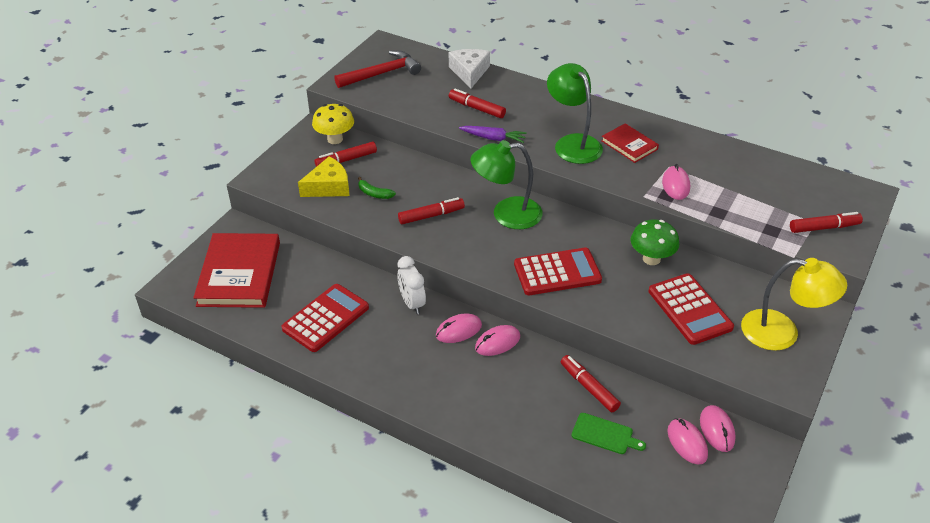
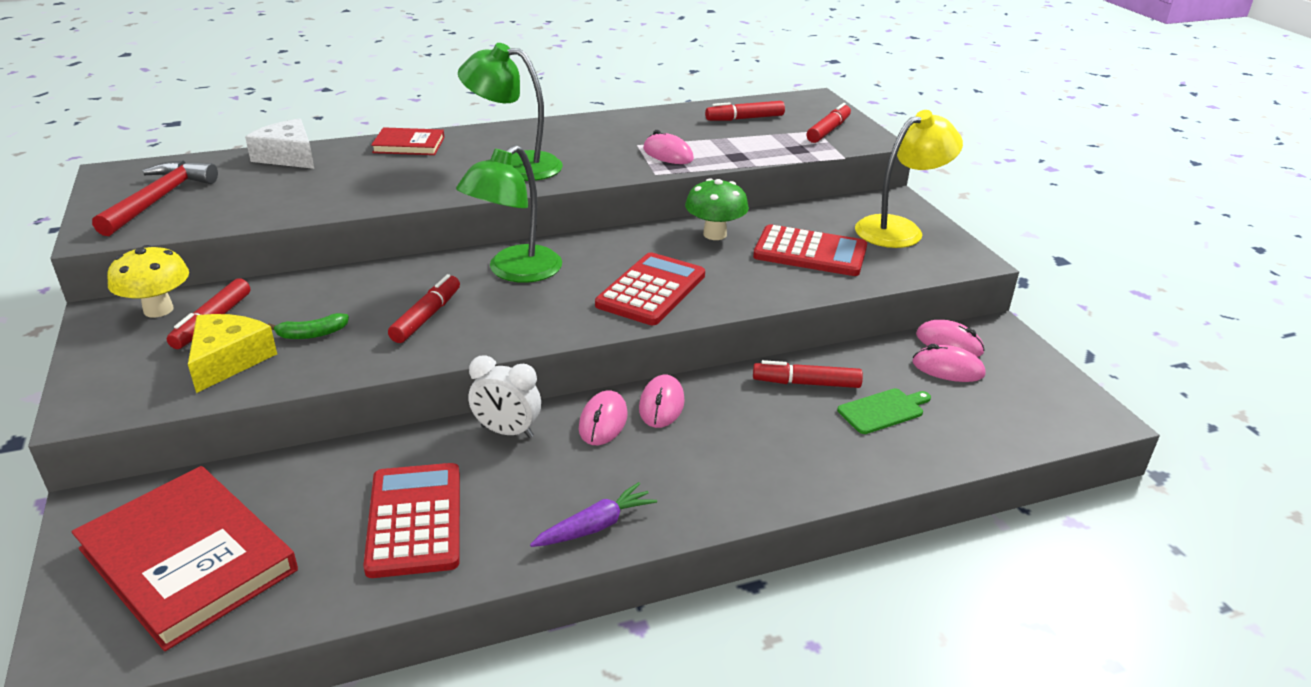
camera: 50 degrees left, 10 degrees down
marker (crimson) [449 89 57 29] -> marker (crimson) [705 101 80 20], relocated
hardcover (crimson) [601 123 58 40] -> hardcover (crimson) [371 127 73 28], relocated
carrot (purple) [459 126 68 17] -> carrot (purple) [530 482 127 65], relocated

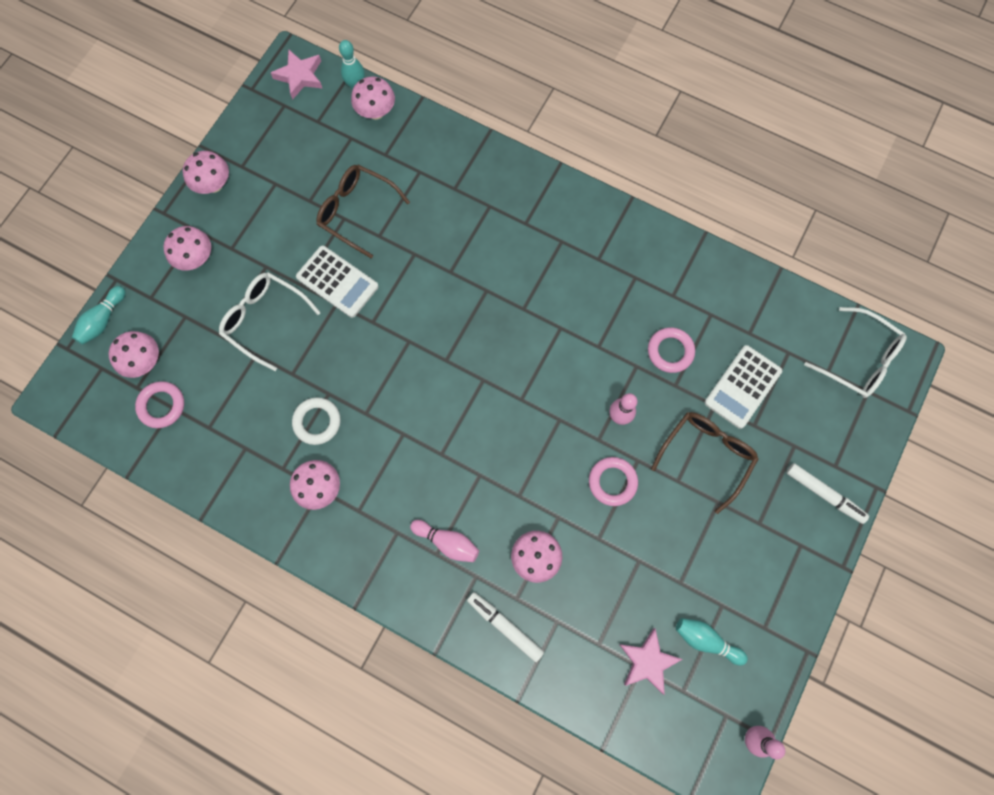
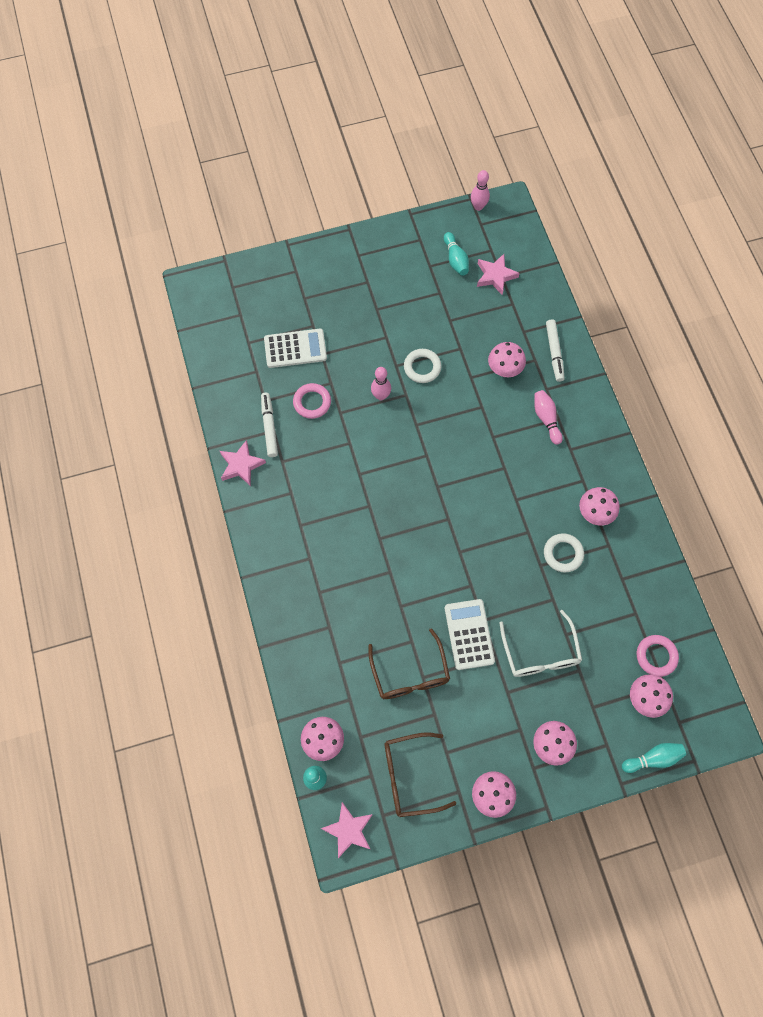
camera: 135 degrees left, 5 degrees down
spectacles (snow-white) [804 307 103 91] -> none
spectacles (brown) [651 412 108 102] -> spectacles (brown) [385 732 71 85], relocated
torus (pink) [589 457 49 49] -> torus (snow-white) [404 349 38 34]
marker (snow-white) [786 463 83 61] -> marker (snow-white) [261 393 17 64], relocated
none -> star shape (pink) [220 440 46 46]

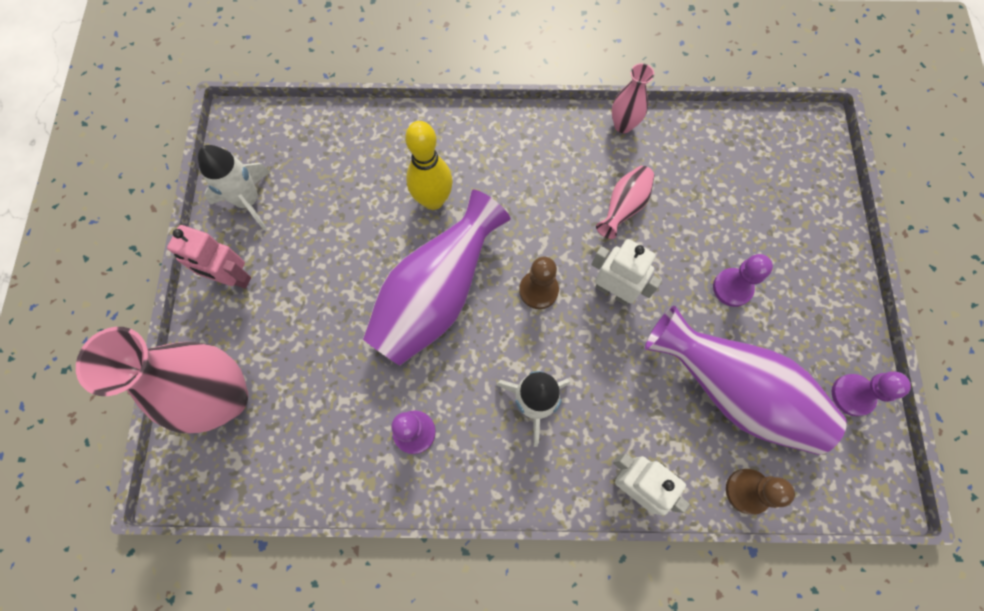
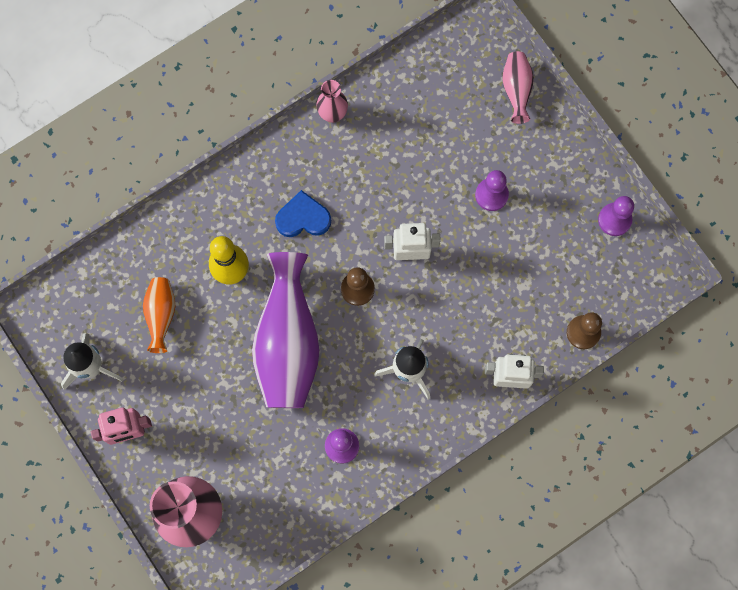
camera: 35 degrees left, 5 degrees up
flower vase (pink) [596 166 59 73] -> flower vase (pink) [502 51 32 73], relocated
flower vase (purple) [645 306 202 149] -> none
none -> love heart (royal blue) [275 190 56 47]
none -> flower vase (orange-coloured) [143 277 33 76]

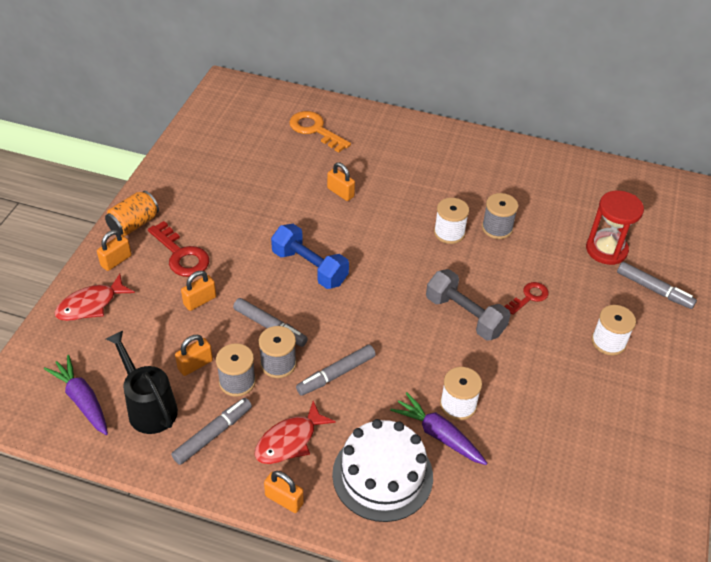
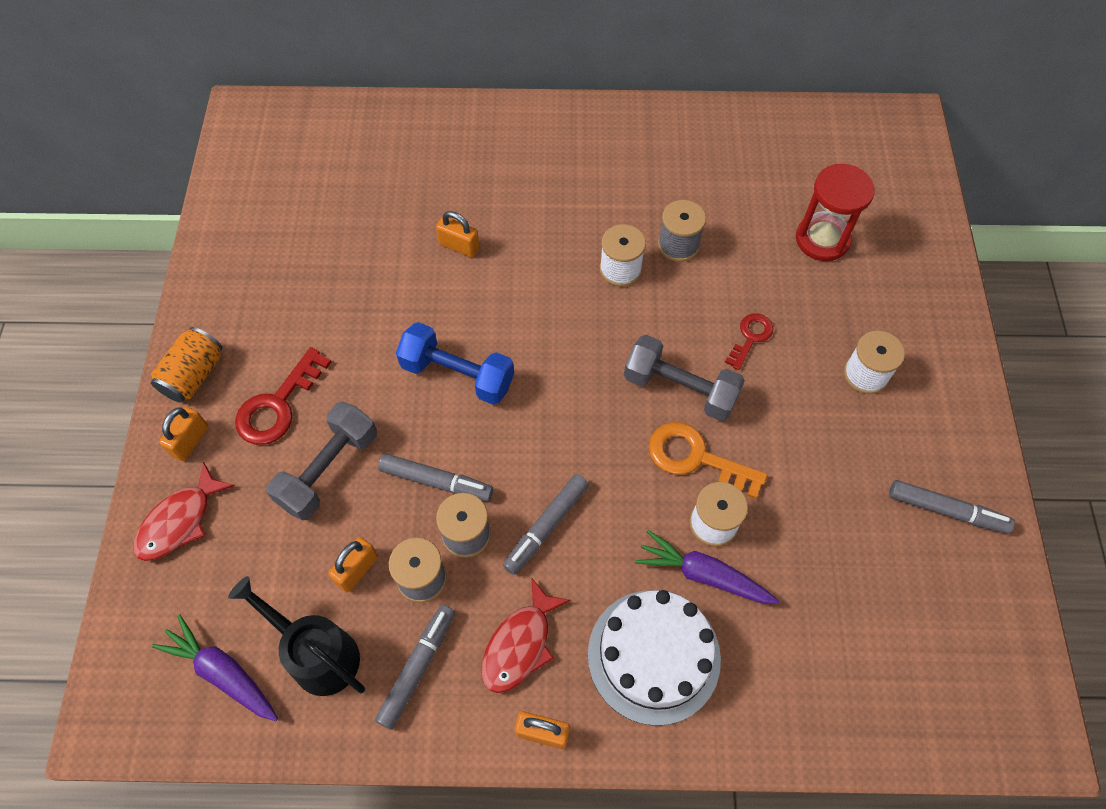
camera: 15 degrees left, 15 degrees up
latchkey (orange-coloured) [289 111 62 42] -> latchkey (orange-coloured) [649 422 118 77], relocated
latchkey (crimson) [148 221 61 56] -> latchkey (crimson) [235 347 96 98], 90 degrees clockwise
marker (gray) [617 262 80 47] -> marker (gray) [889 480 126 54], relocated
padlock (orange-coloured) [181 271 35 40] -> free weight (gray) [266 402 111 119]

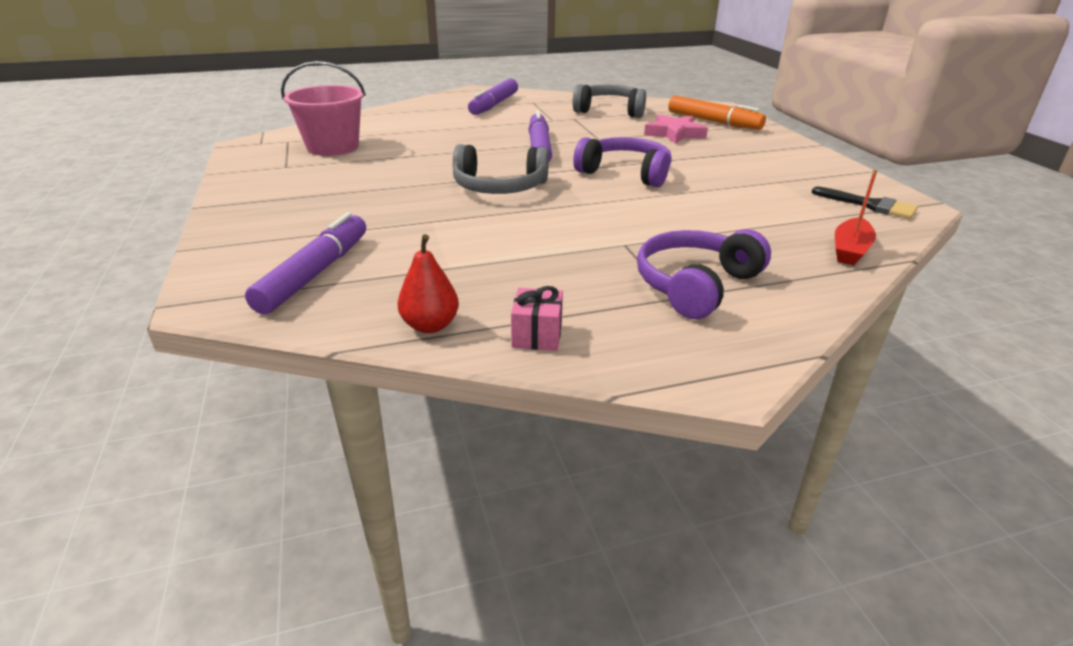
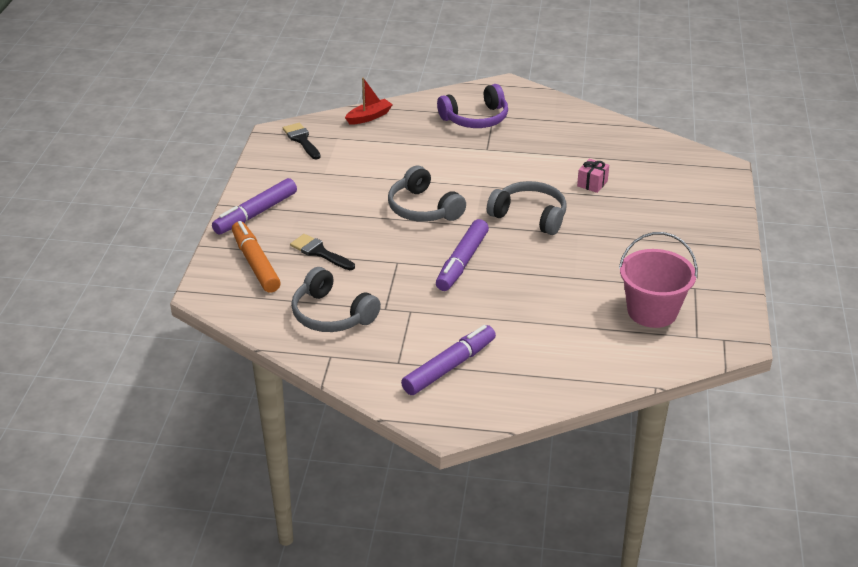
camera: 155 degrees left, 5 degrees up
star shape (pink) [644 114 64 30] -> brush (jet-black) [290 234 65 36]
headphones (purple) [573 137 99 50] -> headphones (gray) [388 166 78 56]
marker (purple) [245 212 121 102] -> marker (purple) [212 178 85 57], relocated
toy pear (crimson) [397 234 62 99] -> none
wrapped gift (pink) [511 286 52 65] -> wrapped gift (pink) [577 159 32 34], relocated

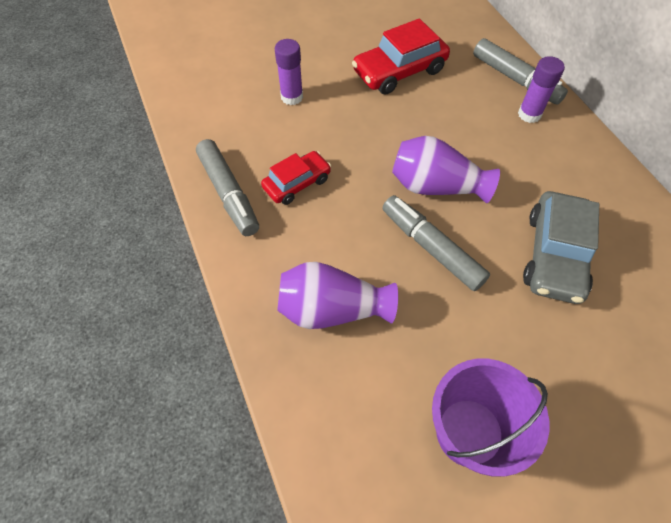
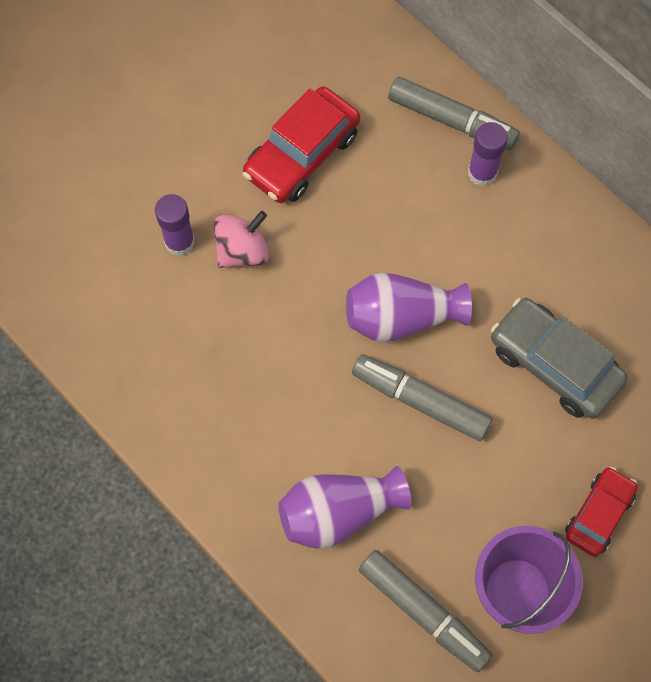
camera: 20 degrees left, 10 degrees up
marker (gray) [196 139 63 97] -> marker (gray) [359 550 133 122], relocated
toy car (crimson) [261 151 70 54] -> toy car (crimson) [565 467 73 90], relocated
toy car (gray) [523 191 76 113] -> toy car (gray) [491 298 137 121], 135 degrees clockwise
none -> spinning top (pink) [213 211 56 57]

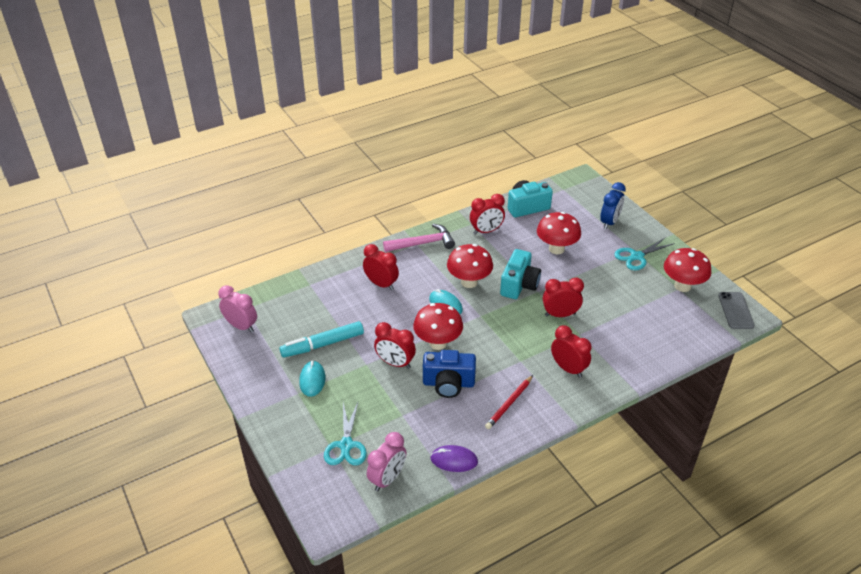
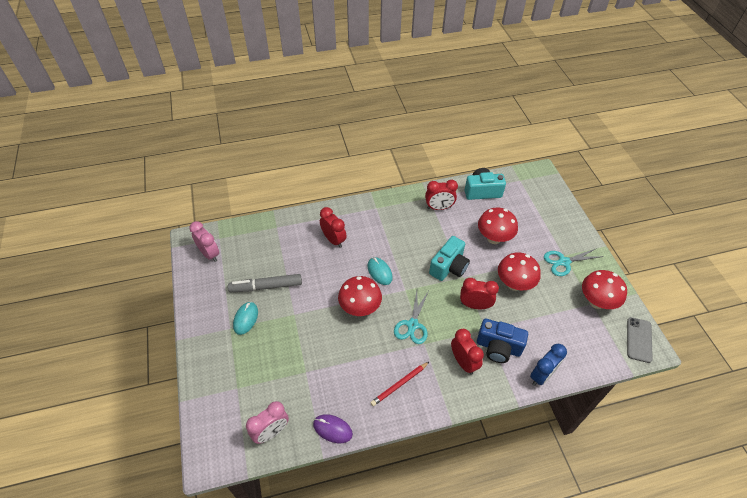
camera: 15 degrees right, 10 degrees up
clock (royal blue) [600 182 26 47] -> clock (royal blue) [530 344 37 42], relocated
hammer (pink) [383 224 72 28] -> none
fungus (crimson) [447 244 46 44] -> fungus (crimson) [498 252 43 39], relocated
marker (turquoise) [280 321 84 37] -> marker (gray) [228 274 74 18]
clock (crimson) [374 322 42 47] -> none
camera (royal blue) [423 350 53 48] -> camera (royal blue) [477 319 51 44], relocated
pair of scissors (turquoise) [324 402 43 63] -> pair of scissors (turquoise) [394 291 34 53], relocated

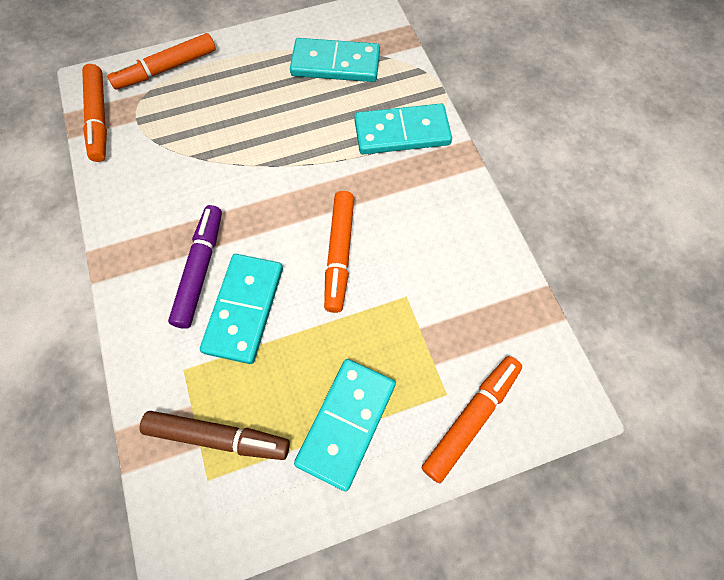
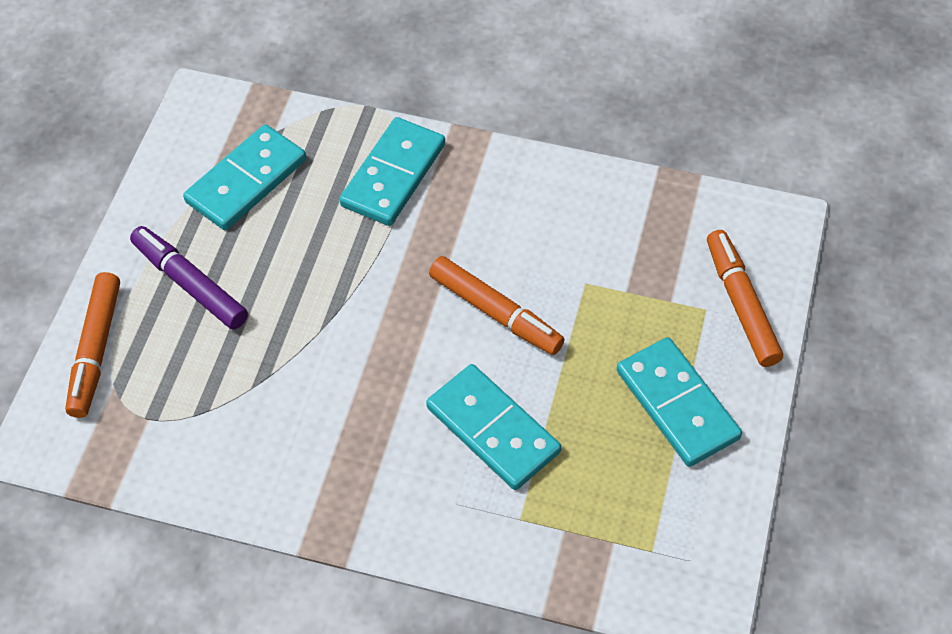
camera: 55 degrees left, 10 degrees down
marker (orange-coloured) [82 64 25 98] -> none
marker (purple) [168 205 54 124] -> marker (purple) [130 226 118 103], relocated
marker (brown) [139 411 151 49] -> none

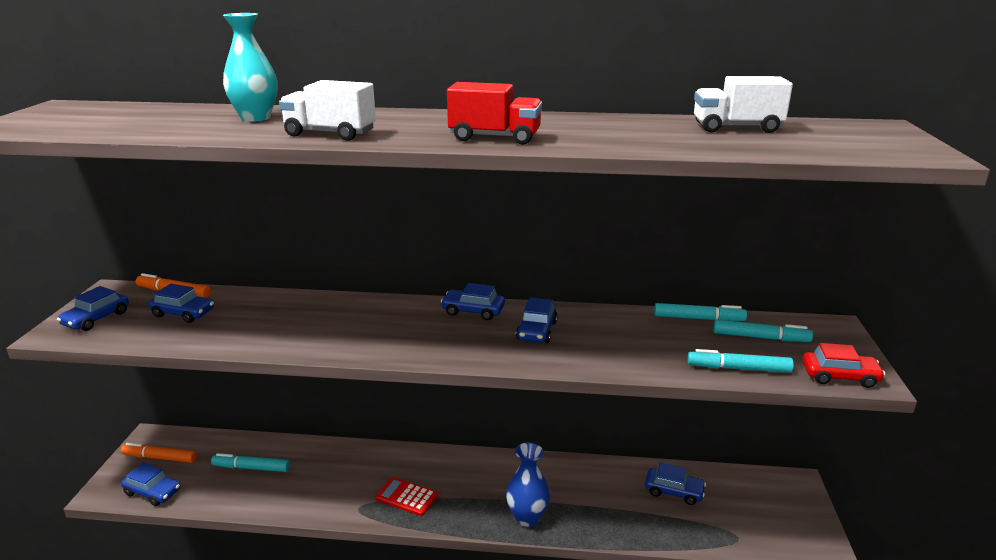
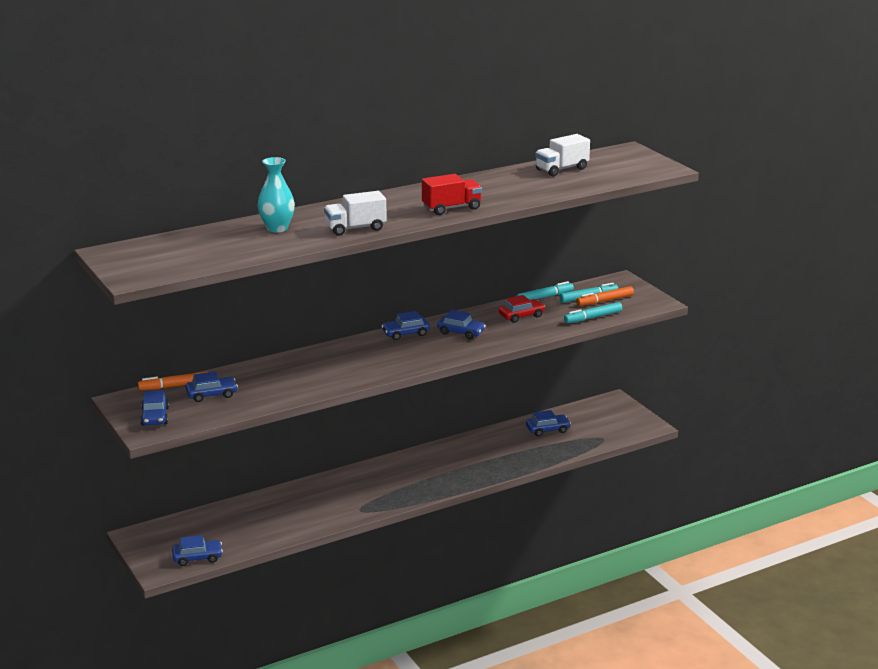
camera: 35 degrees left, 0 degrees up
toy car (royal blue) [516 298 42 45] -> toy car (royal blue) [437 310 49 29], 45 degrees counterclockwise
toy car (crimson) [802 343 83 45] -> toy car (crimson) [498 295 47 28], relocated
flower vase (royal blue) [506 442 44 85] -> none
marker (orange-coloured) [121 443 76 20] -> marker (orange-coloured) [576 286 58 20], relocated
marker (turquoise) [211 453 79 19] -> none
adding machine (crimson) [375 477 63 39] -> none

